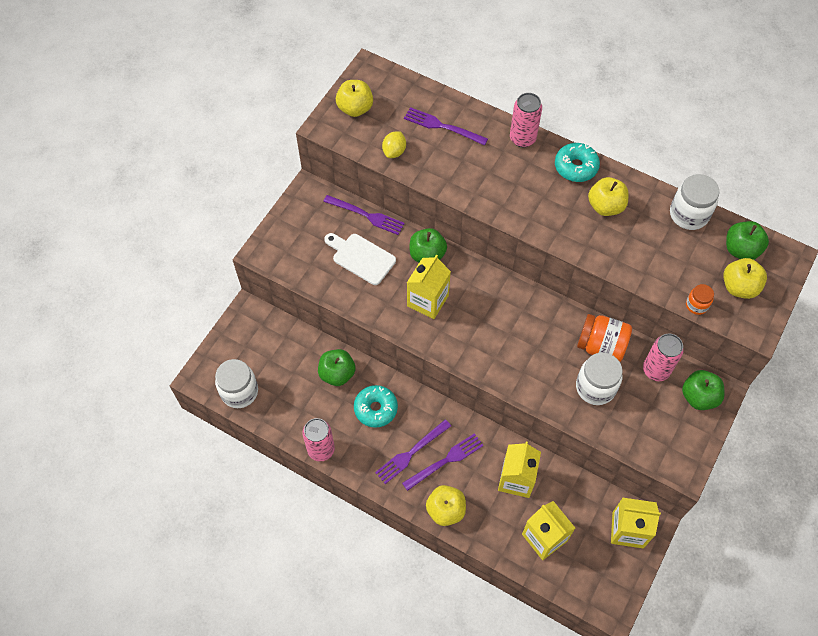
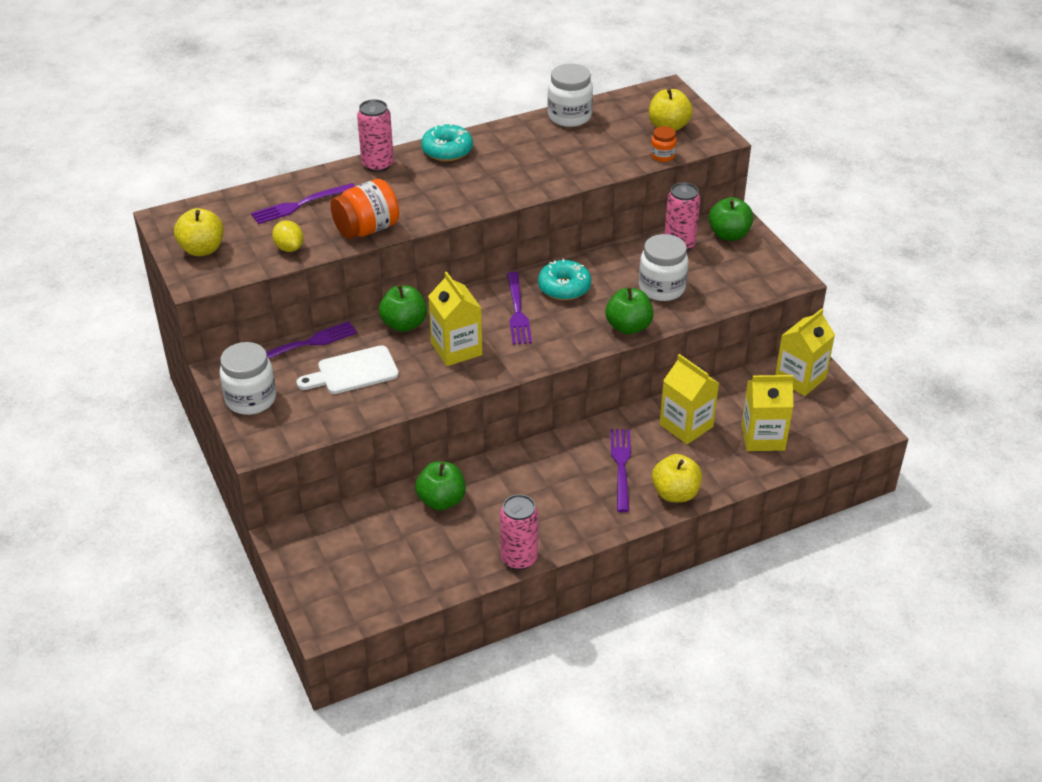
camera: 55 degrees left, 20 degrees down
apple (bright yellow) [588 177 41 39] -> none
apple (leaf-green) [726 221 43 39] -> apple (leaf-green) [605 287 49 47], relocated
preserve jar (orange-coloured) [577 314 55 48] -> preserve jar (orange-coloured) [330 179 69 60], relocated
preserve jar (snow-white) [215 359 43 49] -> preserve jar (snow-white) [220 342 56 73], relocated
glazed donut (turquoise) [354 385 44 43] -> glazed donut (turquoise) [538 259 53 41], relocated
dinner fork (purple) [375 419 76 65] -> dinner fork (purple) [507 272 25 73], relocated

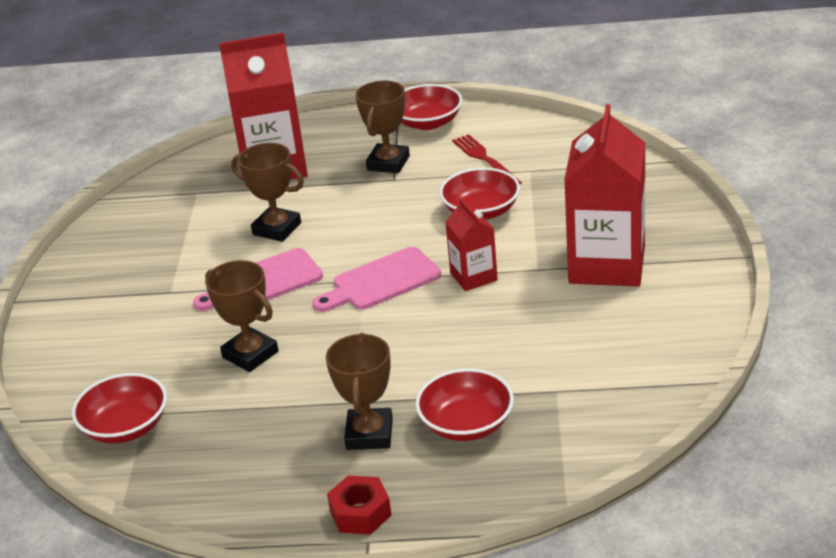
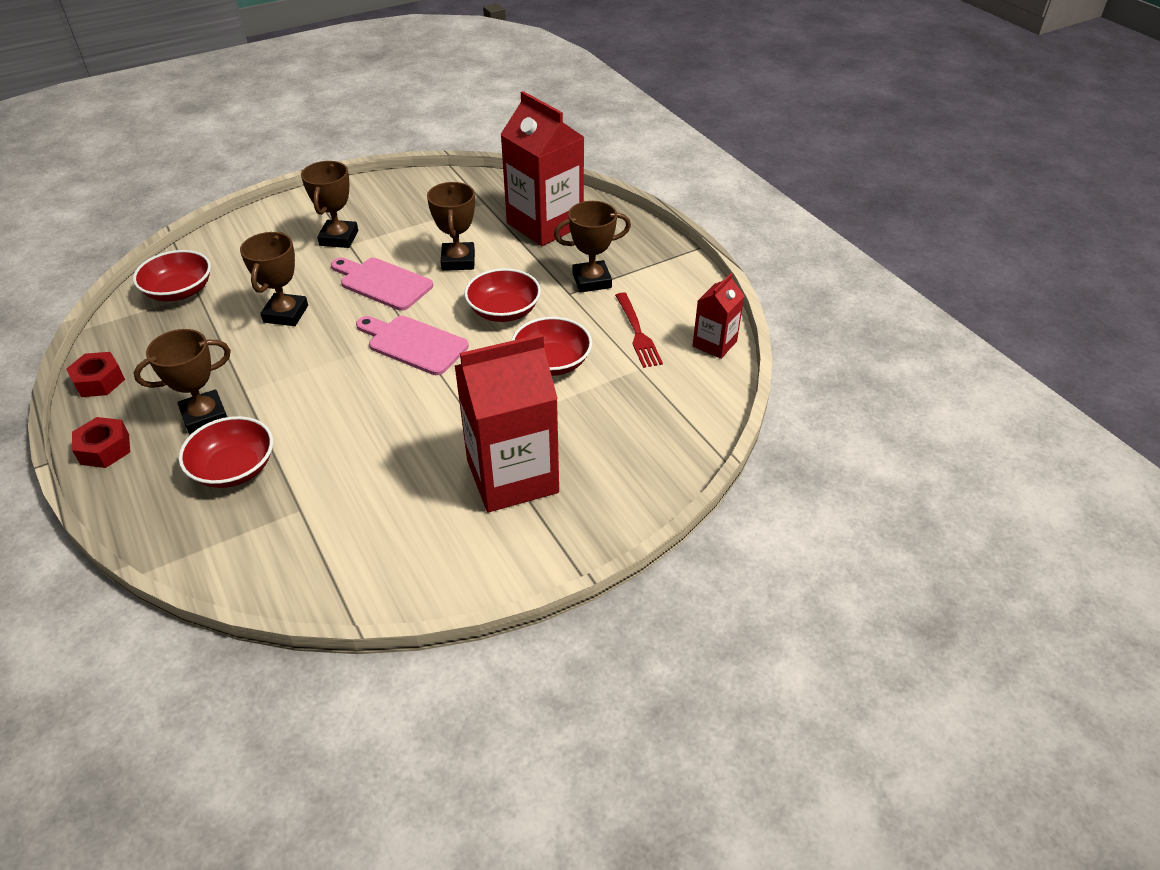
camera: 55 degrees right, 10 degrees up
bowl (crimson) [401 84 61 46] -> bowl (crimson) [464 268 77 54], relocated
dinner fork (crimson) [452 134 70 50] -> dinner fork (crimson) [615 292 48 76], 135 degrees clockwise
milk carton (crimson) [445 198 53 93] -> milk carton (crimson) [693 273 51 86], relocated
none -> award cup (brown) [301 161 57 87]
none -> nut (crimson) [66 352 59 45]

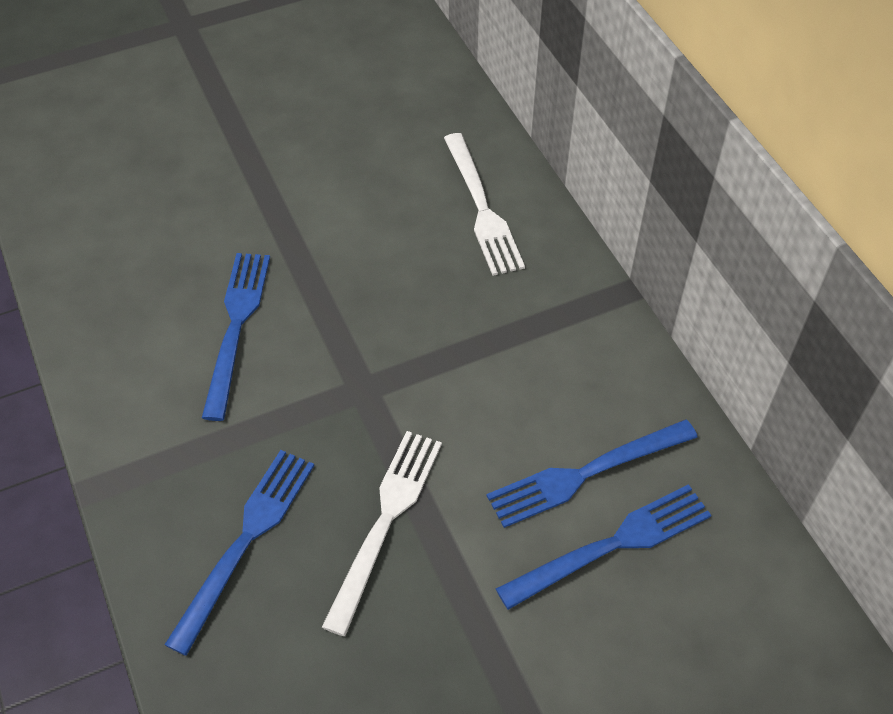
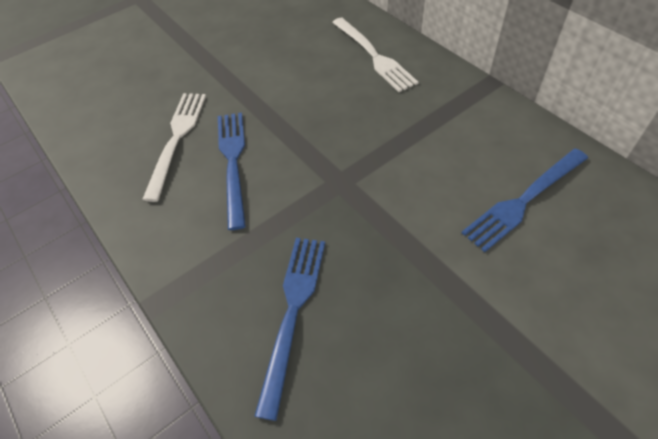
camera: 10 degrees left, 0 degrees up
dinner fork (snow-white) [322 431 120 205] -> dinner fork (snow-white) [142 93 64 109], relocated
dinner fork (royal blue) [496 484 215 126] -> none

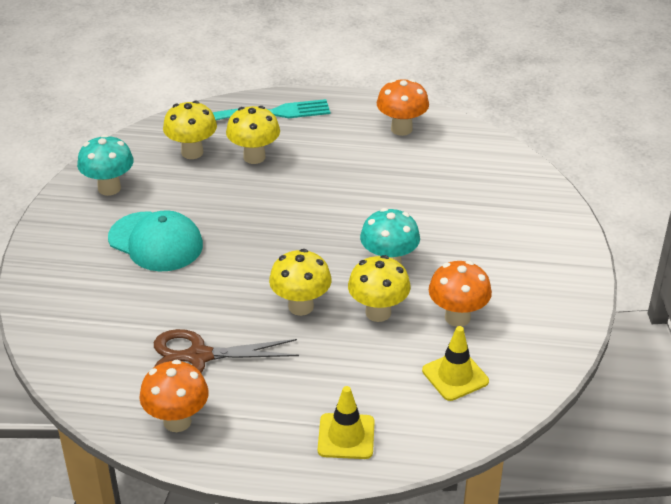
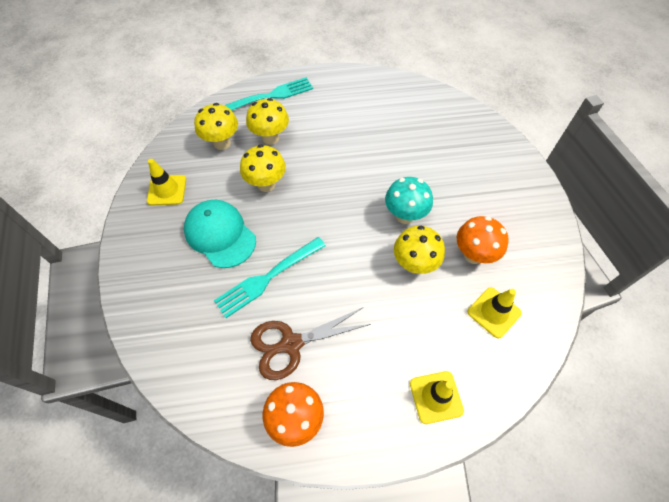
camera: 15 degrees left, 20 degrees up
fungus (orange-coloured) [377 79 52 57] -> none
fungus (turquoise) [77 135 57 61] -> safety cone (bright yellow) [147 159 39 46]
baseball cap (turquoise) [108 210 95 61] -> baseball cap (turquoise) [184 200 72 68], 150 degrees counterclockwise
fungus (bright yellow) [269 249 63 67] -> fungus (bright yellow) [240 144 46 48], relocated
none -> dinner fork (turquoise) [214 237 112 81]

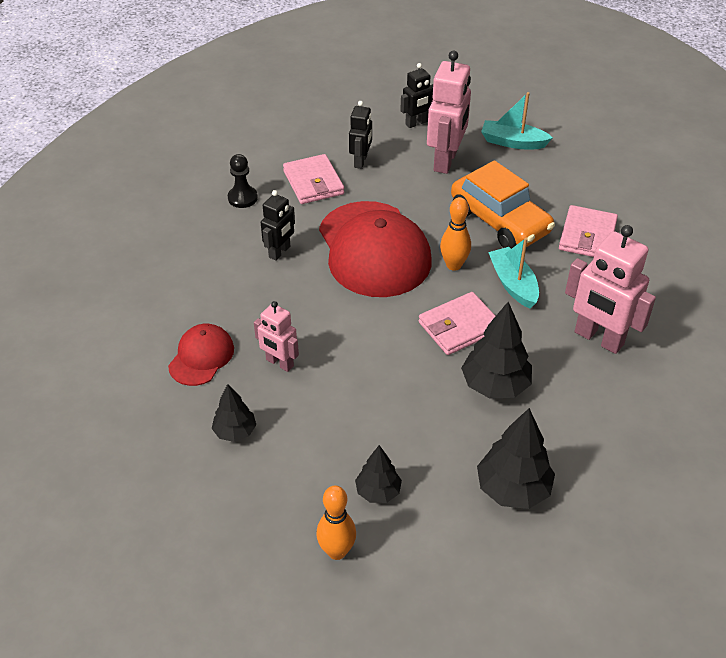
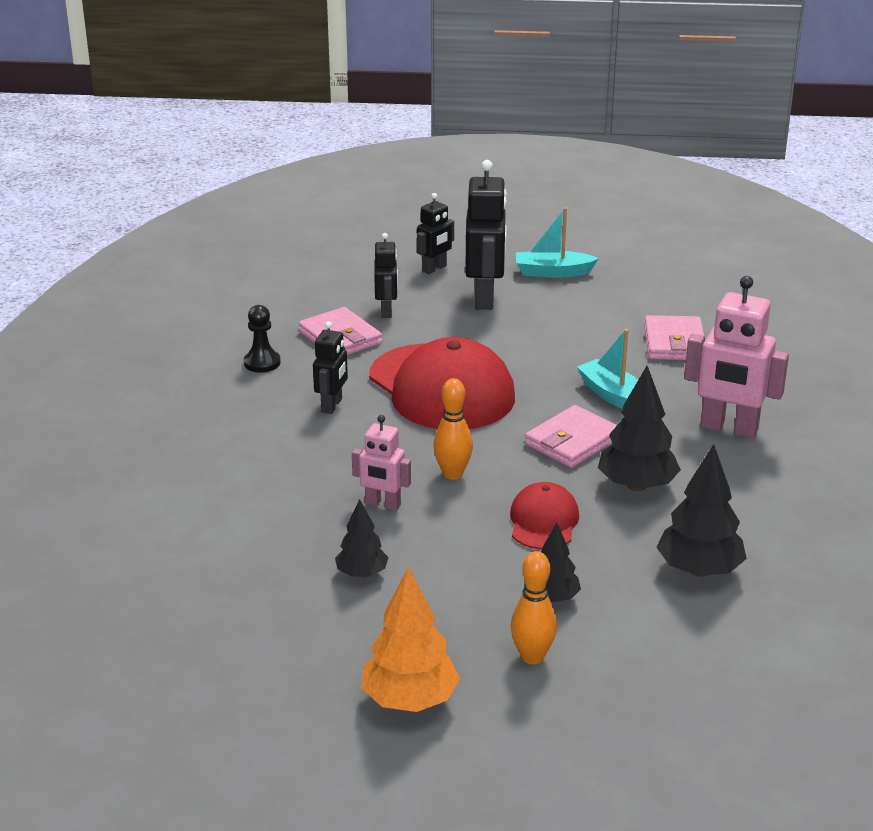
camera: 15 degrees left, 15 degrees down
robot (pink) [427 51 44 123] -> robot (jet-black) [465 160 42 150]
toy car (orange-coloured) [451 160 104 89] -> none
tenpin (orange-coloured) [440 197 31 74] -> tenpin (orange-coloured) [433 378 40 102], relocated
baseball cap (crimson) [168 324 66 62] -> baseball cap (crimson) [510 482 69 68], relocated
none -> toy tree (orange-coloured) [361 567 99 145]

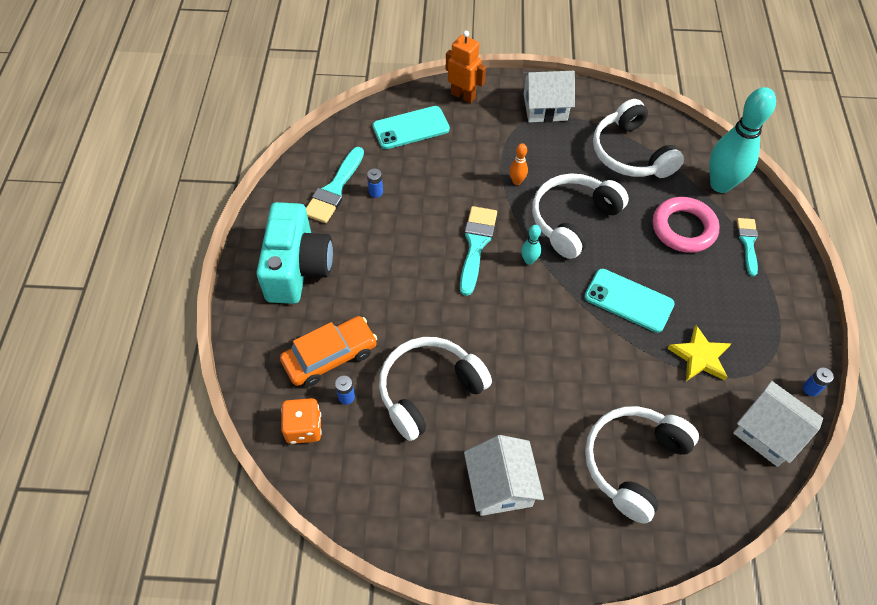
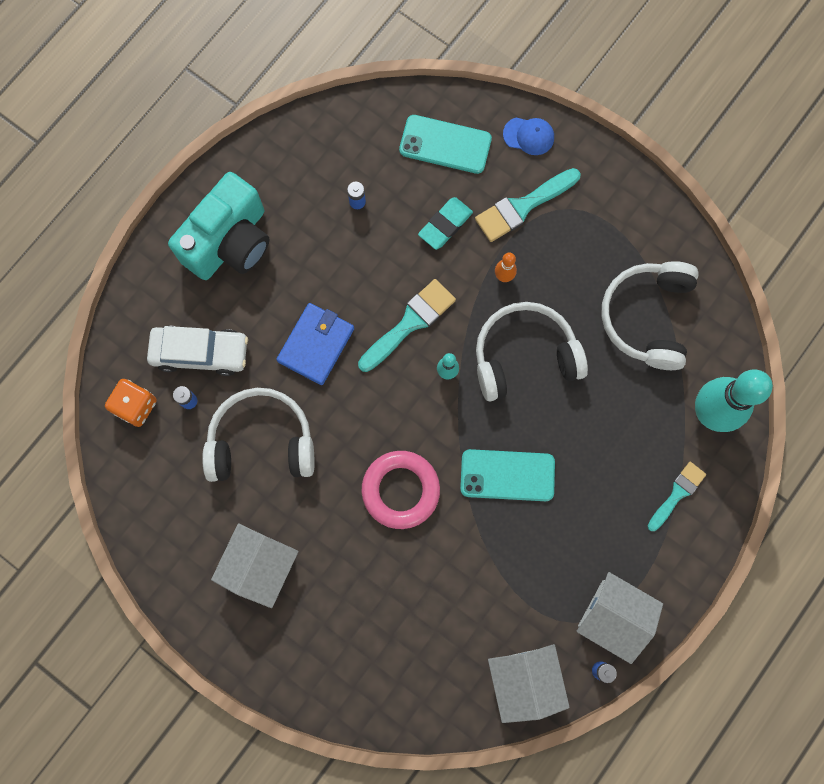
camera: 35 degrees right, 20 degrees up
robot (orange-coloured) [446 31 40 72] -> baseball cap (royal blue) [503 118 51 37]
toy house (snow-white) [523 71 52 51] -> toy house (snow-white) [577 572 86 92], relocated
brush (turquoise) [306 147 58 76] -> brush (turquoise) [475 168 106 74], relocated
torus (pink) [653 197 67 56] -> torus (pink) [362 451 78 78], relocated
mobile phone (turquoise) [584 269 91 64] -> mobile phone (turquoise) [460 449 95 52], 60 degrees counterclockwise
toy car (orange-coloured) [280 316 97 71] -> toy car (snow-white) [147 326 101 50]
star shape (bright yellow) [667 325 65 56] -> none
headphones (snow-white) [585 406 114 118] -> none
none -> eraser (turquoise) [418 197 55 53]
none -> billfold (royal blue) [276 303 78 82]

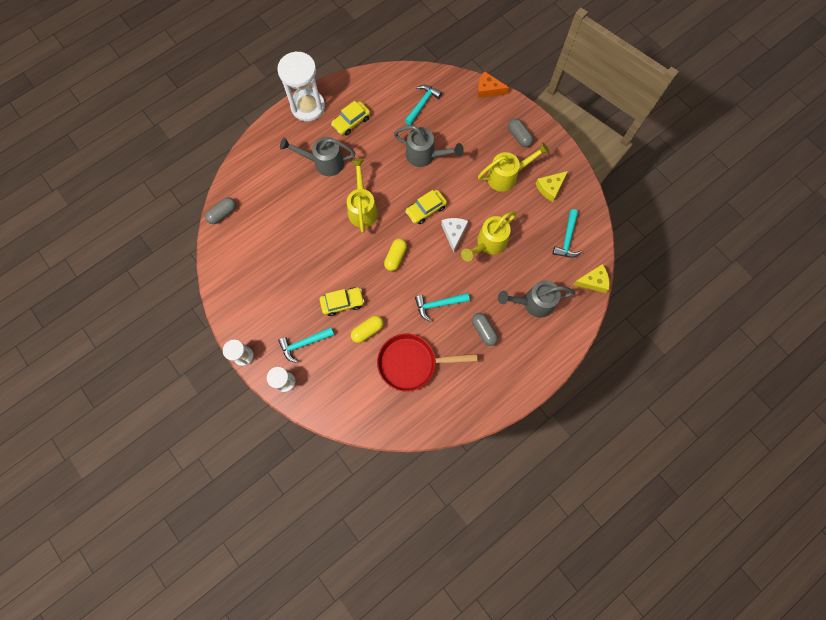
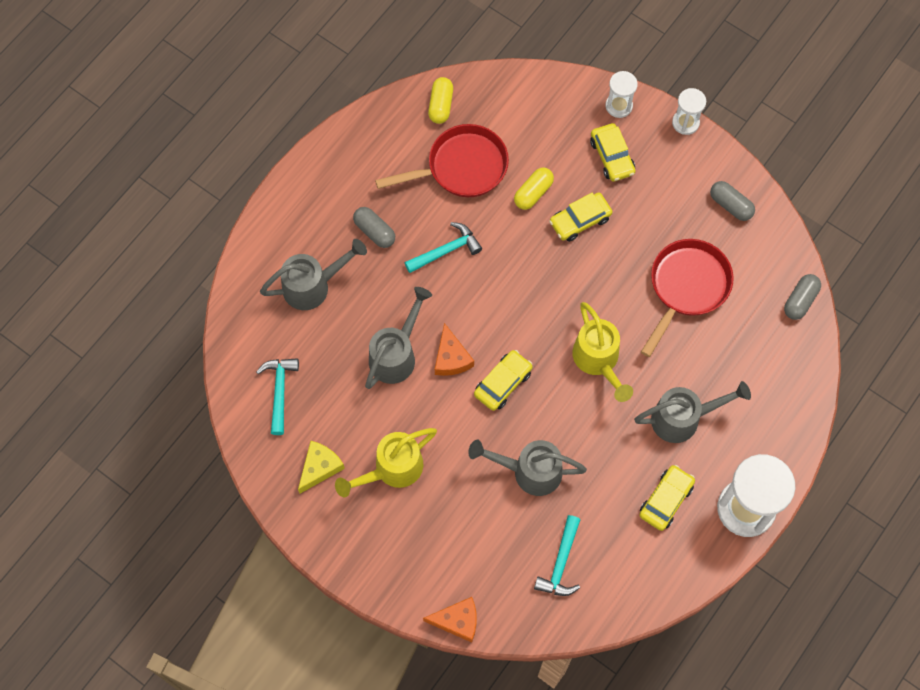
camera: 165 degrees right, 5 degrees down
capsule (gray) [508 119 25 28] -> capsule (gray) [710 181 45 40], relocated
watering pot (bright yellow) [461 211 56 51] -> watering pot (gray) [365 287 67 102]
cheese wedge (snow-white) [441 218 27 35] -> cheese wedge (orange-coloured) [435 323 39 53]
capsule (bright yellow) [384 239 23 32] -> capsule (bright yellow) [428 77 25 47], relocated
cheese wedge (bright yellow) [572 264 38 29] -> none
hammer (turquoise) [278 327 56 36] -> toy car (bright yellow) [590 123 45 59]
none -> pan (crimson) [641 239 93 118]

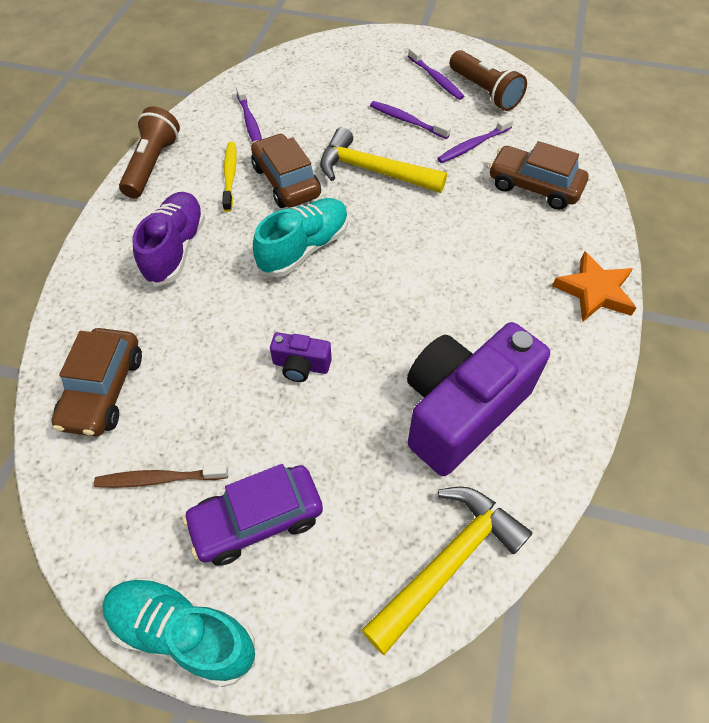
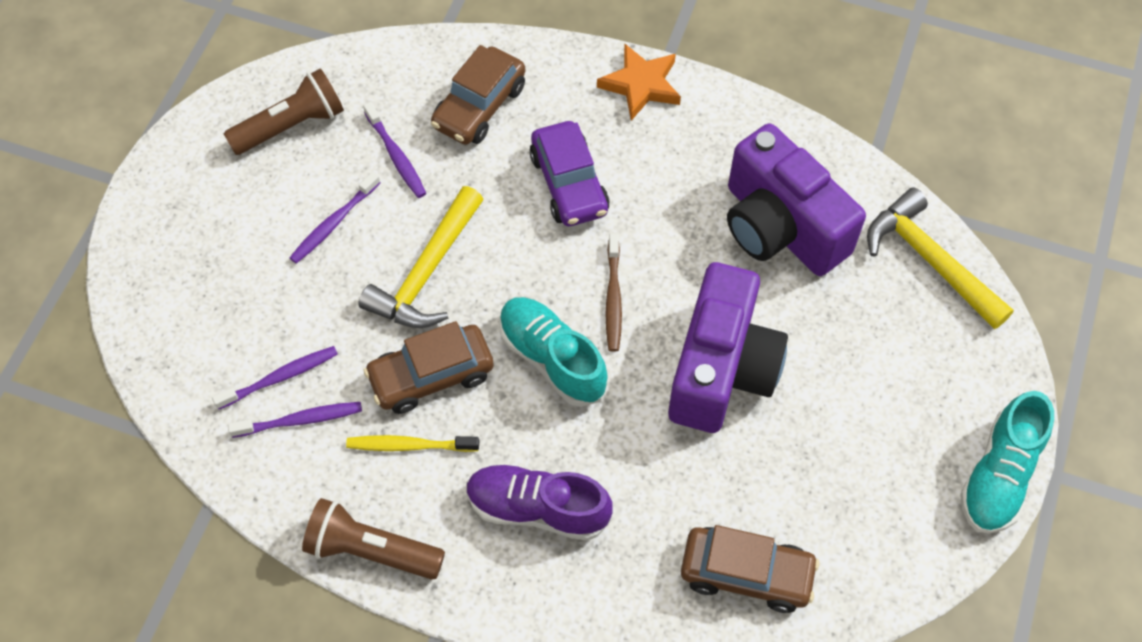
camera: 85 degrees left, 5 degrees up
toothbrush (purple) [408 47 56 53] -> toothbrush (purple) [212 346 126 64], relocated
camera (purple) [270 332 62 50] -> camera (purple) [668 262 120 171], x2.36
toothbrush (brown) [94 464 134 24] -> toothbrush (brown) [606 234 16 118], relocated
toy car (purple) [182 464 141 102] -> toy car (purple) [529 121 81 105], relocated

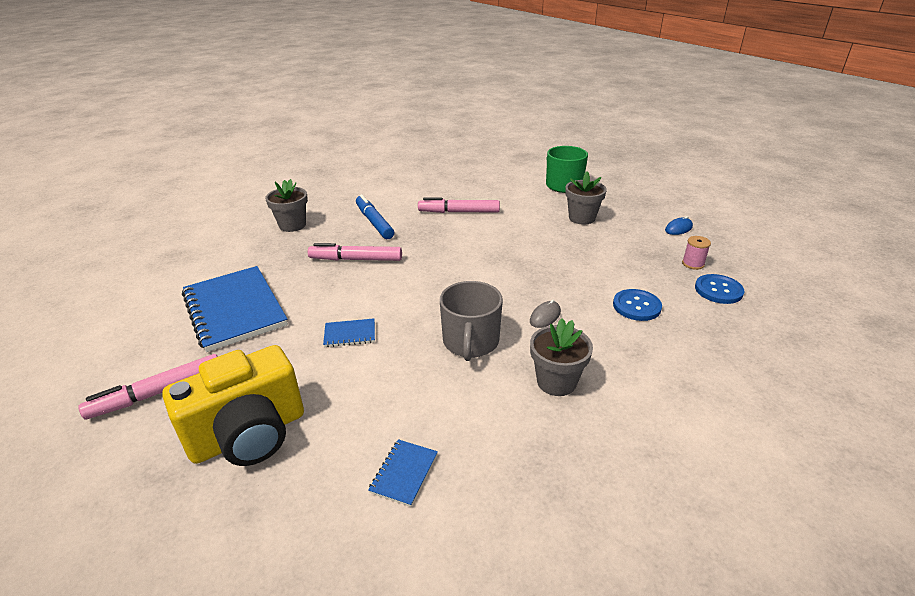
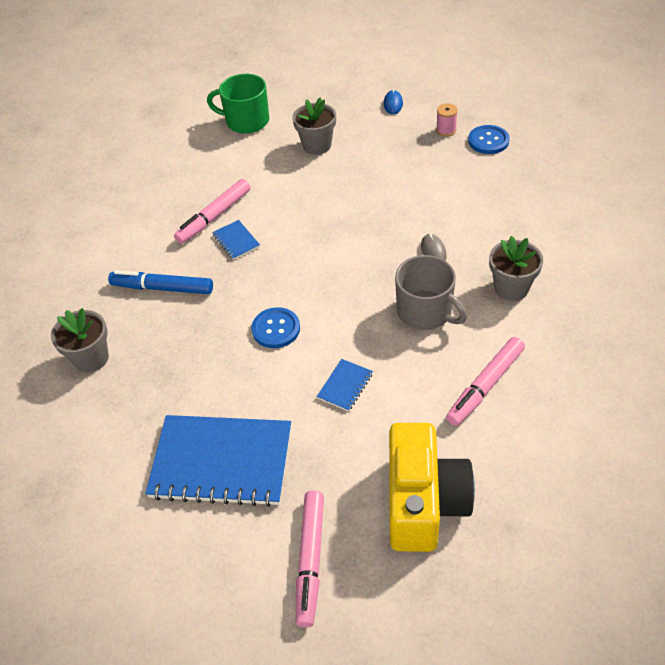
camera: 50 degrees left, 15 degrees up
marker (pink) [308 243 94 18] -> marker (pink) [446 337 79 89], relocated
button (royal blue) [613 289 49 32] -> button (royal blue) [251 307 49 41], relocated
notebook (royal blue) [368 439 70 68] -> notebook (royal blue) [212 220 48 40], relocated

